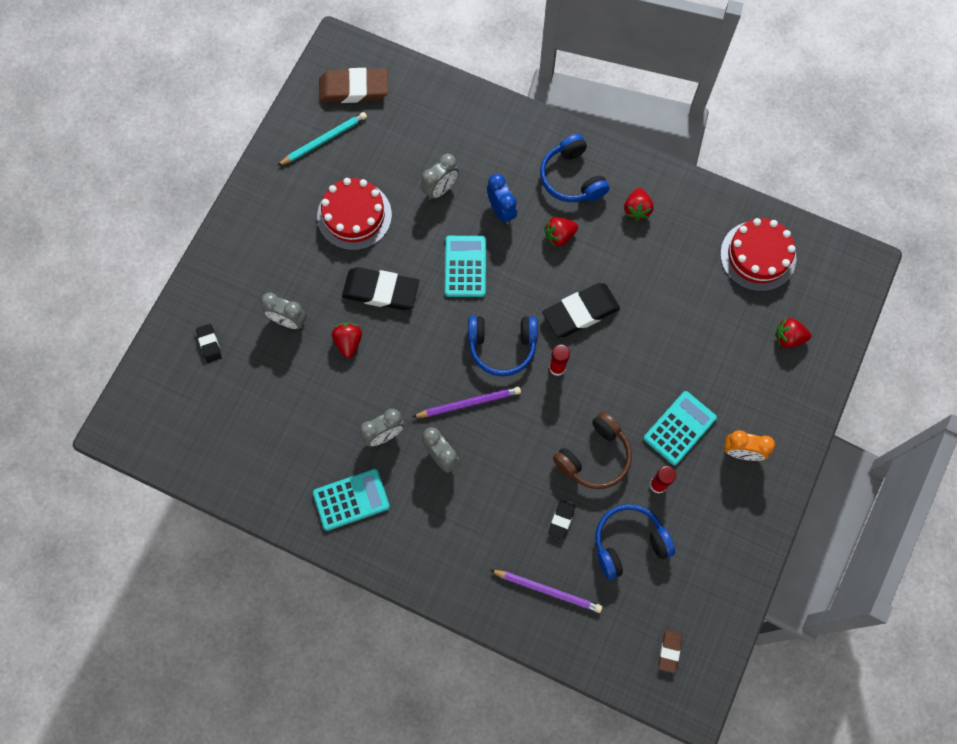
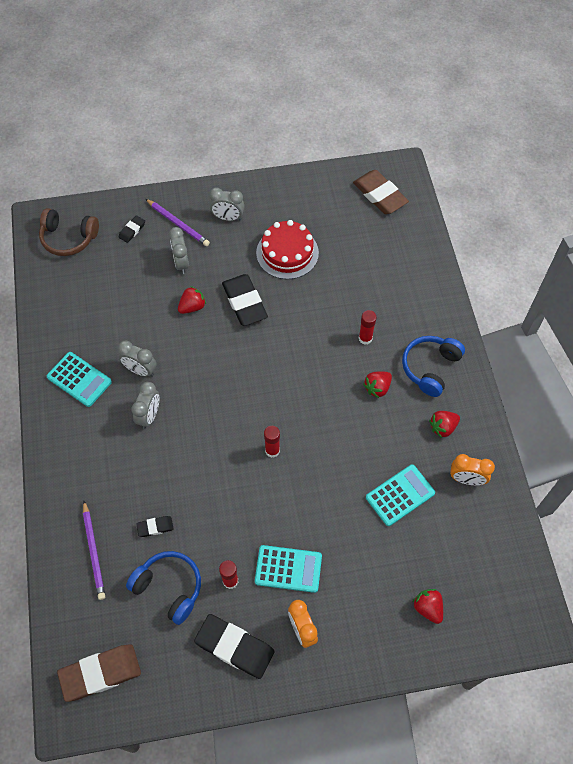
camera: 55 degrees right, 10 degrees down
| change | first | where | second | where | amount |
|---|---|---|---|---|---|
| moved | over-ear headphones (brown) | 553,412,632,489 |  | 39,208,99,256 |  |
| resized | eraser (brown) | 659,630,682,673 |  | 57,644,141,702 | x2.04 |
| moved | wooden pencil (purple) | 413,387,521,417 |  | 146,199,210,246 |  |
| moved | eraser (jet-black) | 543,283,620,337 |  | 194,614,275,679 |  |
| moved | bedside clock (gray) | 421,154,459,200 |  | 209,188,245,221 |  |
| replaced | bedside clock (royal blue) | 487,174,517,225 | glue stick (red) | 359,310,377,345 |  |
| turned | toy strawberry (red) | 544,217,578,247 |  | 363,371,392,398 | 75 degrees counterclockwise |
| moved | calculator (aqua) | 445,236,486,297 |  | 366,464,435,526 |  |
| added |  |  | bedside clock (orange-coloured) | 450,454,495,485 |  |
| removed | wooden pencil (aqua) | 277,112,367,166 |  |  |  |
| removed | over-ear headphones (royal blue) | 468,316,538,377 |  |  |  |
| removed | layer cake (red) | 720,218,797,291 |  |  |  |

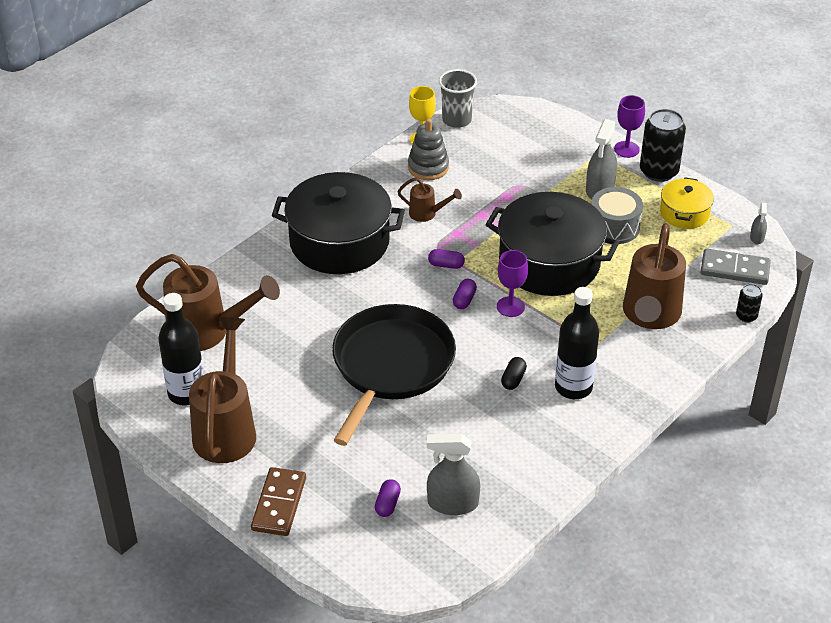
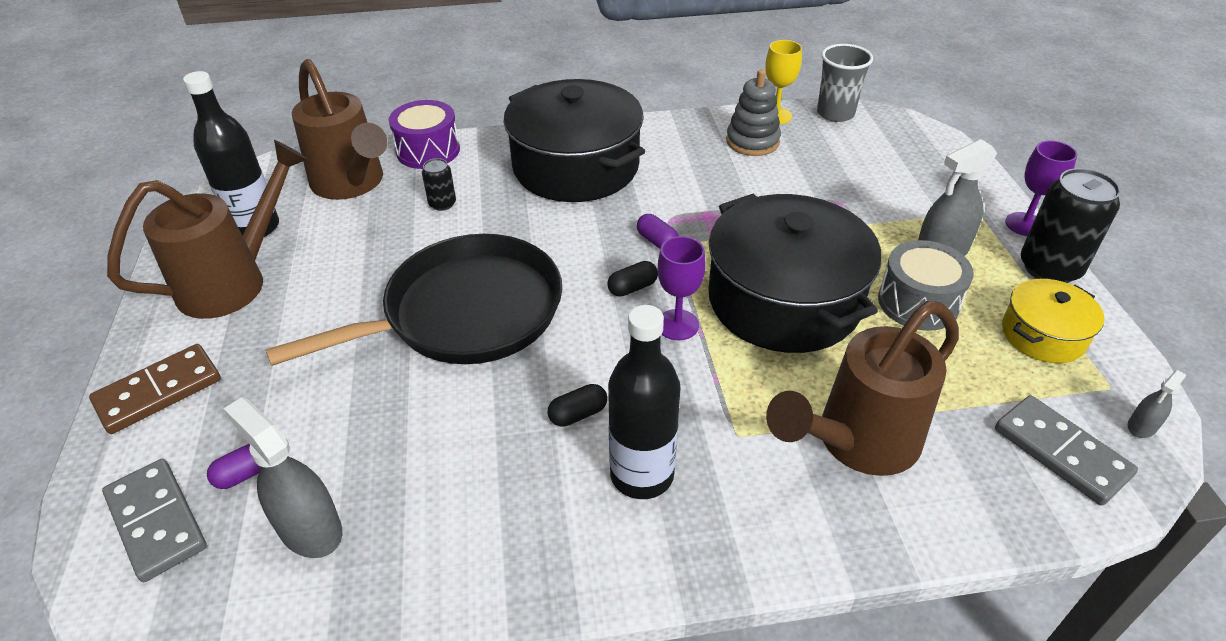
camera: 40 degrees right, 0 degrees up
| change | first | where | second | where | amount |
|---|---|---|---|---|---|
| added |  |  | domino piece (gray) | 102,459,207,582 |  |
| added |  |  | snare drum (purple) | 389,100,460,169 |  |
| moved | tin (jet-black) | 736,284,763,323 |  | 422,158,456,211 |  |
| recoloured | pill shape (purple) | 453,279,477,309 | pill shape (jet-black) | 607,261,658,297 |  |
| removed | watering can (brown) | 398,177,462,222 |  |  |  |

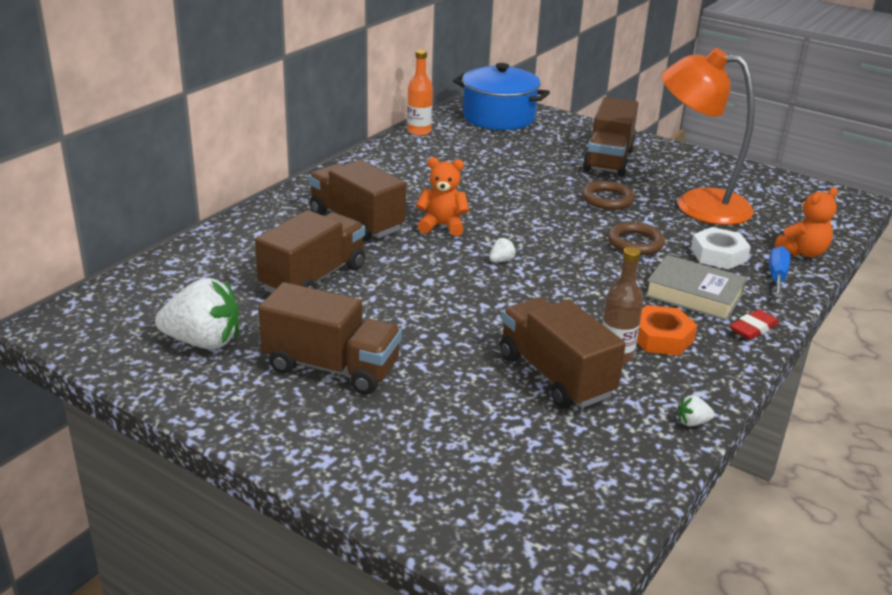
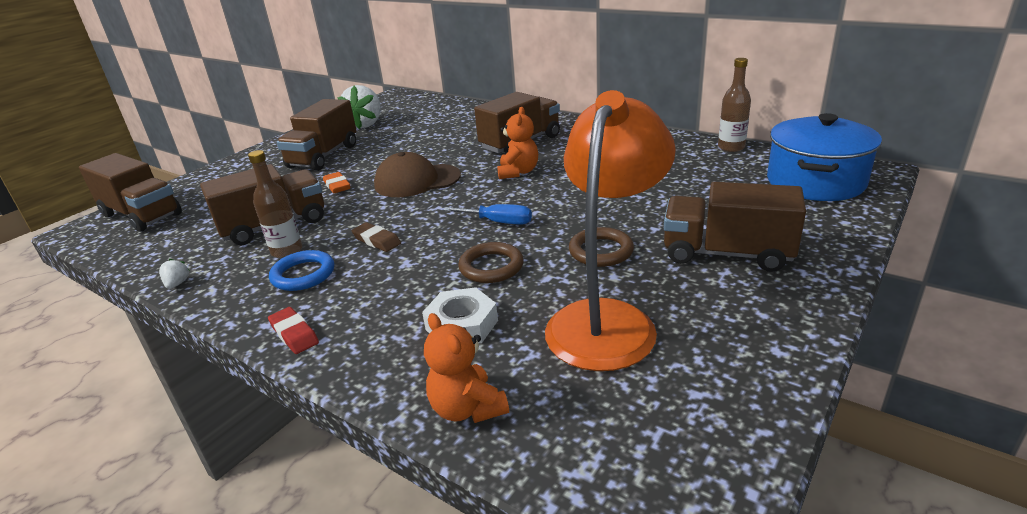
camera: 95 degrees right, 0 degrees up
| change | first | where | second | where | amount |
|---|---|---|---|---|---|
| moved | lorry (brown) | 255,210,365,293 |  | 79,153,182,232 |  |
| replaced | hex nut (orange-coloured) | 637,305,697,356 | hoop (royal blue) | 269,250,334,291 |  |
| added |  |  | eraser (orange-coloured) | 323,172,350,193 |  |
| added |  |  | eraser (brown) | 351,222,401,252 |  |
| added |  |  | baseball cap (brown) | 374,152,461,197 |  |
| moved | screwdriver (royal blue) | 769,246,790,298 |  | 444,204,532,225 |  |
| recoloured | drink bottle (orange-coloured) | 407,50,433,136 | drink bottle (brown) | 718,58,751,152 |  |
| removed | toy strawberry (white) | 489,237,517,262 |  |  |  |
| removed | hardback (gray) | 645,255,747,321 |  |  |  |

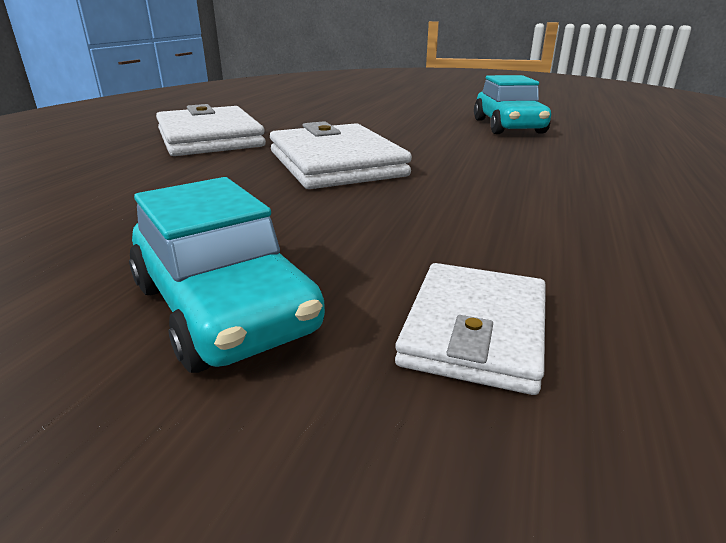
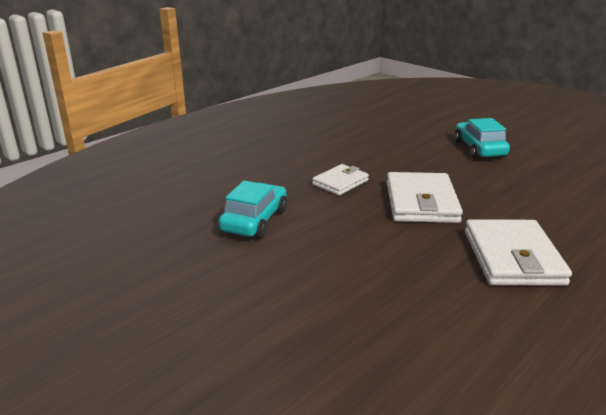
camera: 155 degrees left, 0 degrees up
| change | first | where | second | where | amount |
|---|---|---|---|---|---|
| moved | wallet (white) | 395,263,546,395 |  | 312,164,369,195 |  |

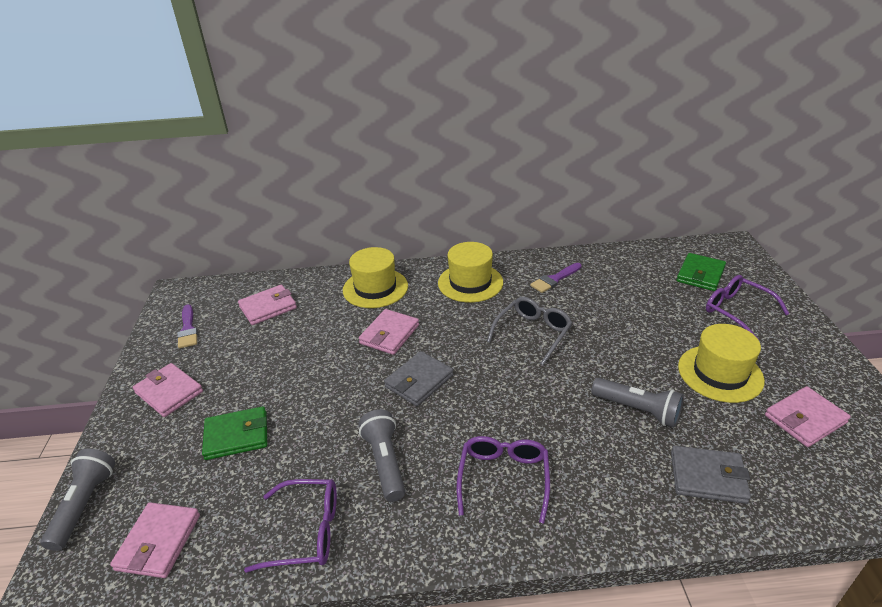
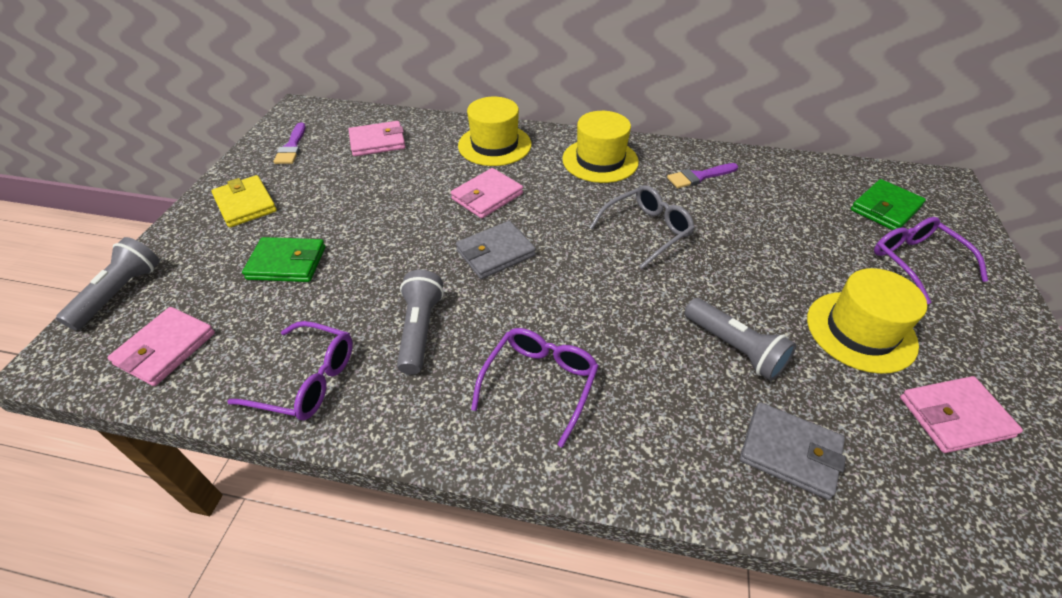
camera: 15 degrees right, 10 degrees up
| change | first | where | second | where | amount |
|---|---|---|---|---|---|
| recoloured | wallet (rosy) | 133,363,203,417 | wallet (golden) | 211,175,277,227 |  |

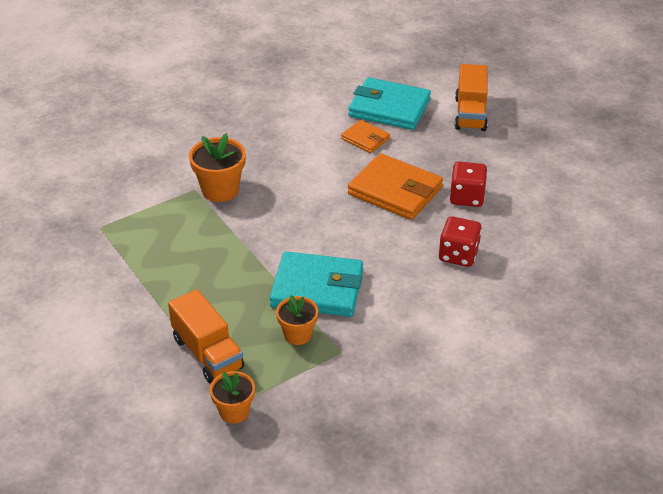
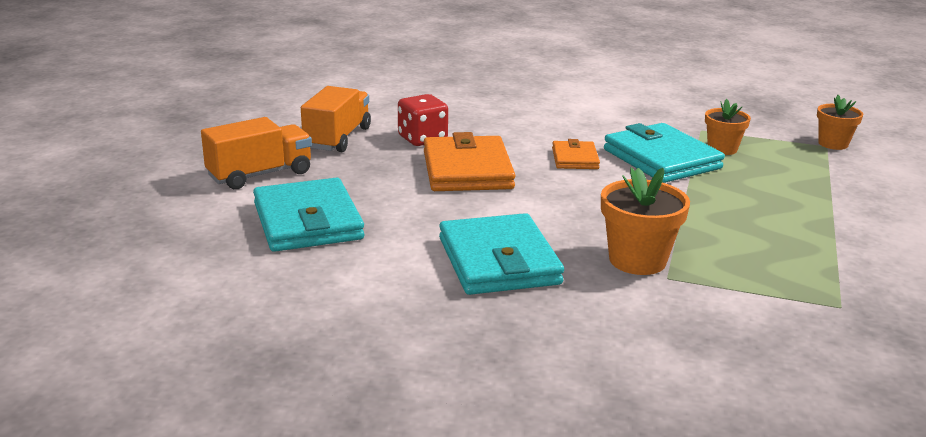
camera: 130 degrees left, 15 degrees down
| change | first | where | second | where | amount |
|---|---|---|---|---|---|
| moved | lorry (orange-coloured) | 168,289,244,383 |  | 301,86,371,152 |  |
| added |  |  | wallet (aqua) | 439,213,564,295 |  |
| moved | wallet (orange-coloured) | 341,120,390,153 |  | 552,139,600,169 |  |
| removed | die (red) | 439,217,482,267 |  |  |  |

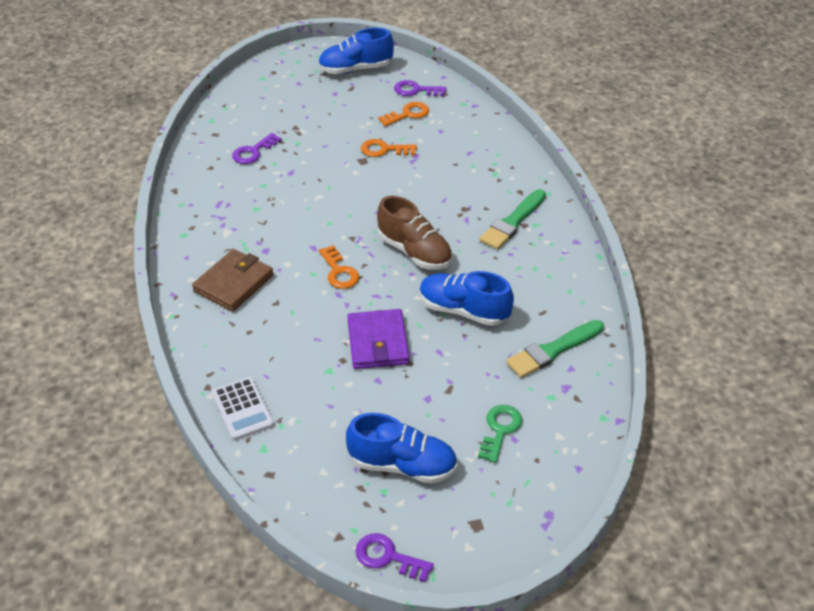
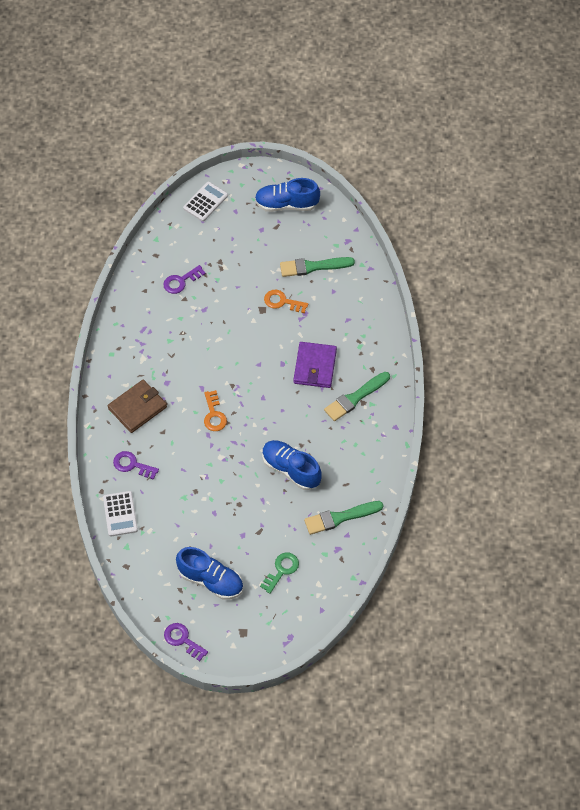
camera: 15 degrees right, 15 degrees up
| change | first | where | second | where | amount |
|---|---|---|---|---|---|
| moved | latchkey (purple) | 394,80,446,96 |  | 113,451,159,480 |  |
| added |  |  | calculator (white) | 183,182,228,221 |  |
| replaced | latchkey (orange-coloured) | 378,102,429,126 | brush (emerald) | 280,257,355,277 |  |
| moved | wallet (purple) | 347,309,410,369 |  | 293,342,337,388 |  |
| removed | lace-up shoe (brown) | 377,196,452,270 |  |  |  |

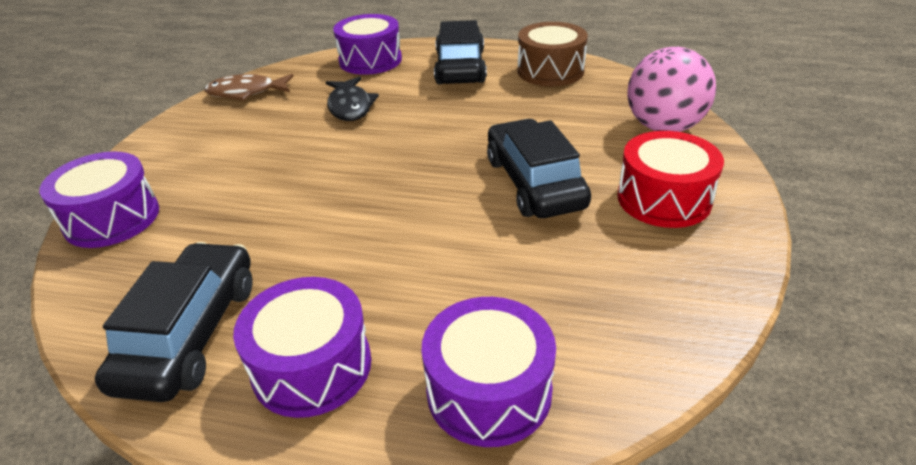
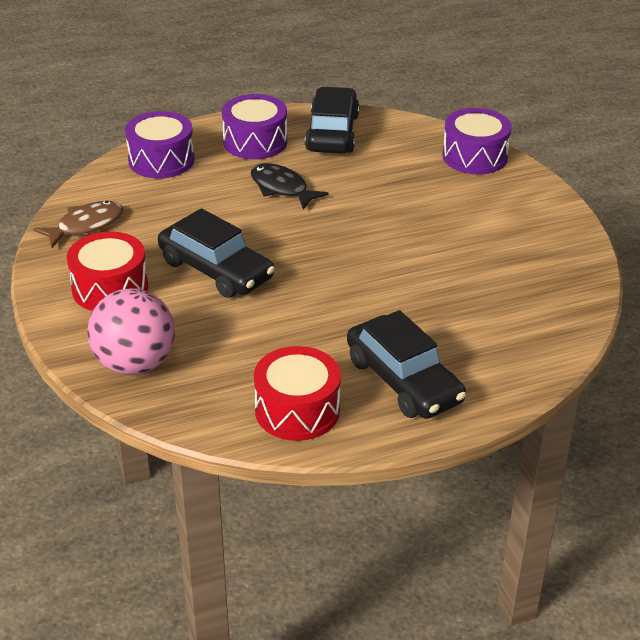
camera: 145 degrees right, 0 degrees up
| change | first | where | second | where | amount |
|---|---|---|---|---|---|
| moved | toy fish (brown) | 204,74,294,101 |  | 33,201,123,248 |  |
| moved | toy fish (jet-black) | 326,77,379,121 |  | 251,163,329,209 |  |
| recoloured | snare drum (brown) | 518,22,588,86 | snare drum (red) | 254,346,341,441 |  |
| turned | toy car (jet-black) | 95,242,252,402 |  | 305,87,359,153 | 150 degrees counterclockwise |
| removed | snare drum (purple) | 333,14,402,75 |  |  |  |

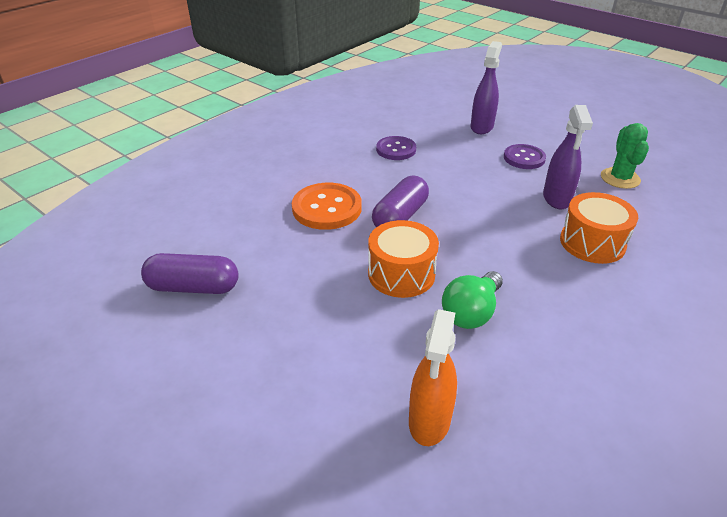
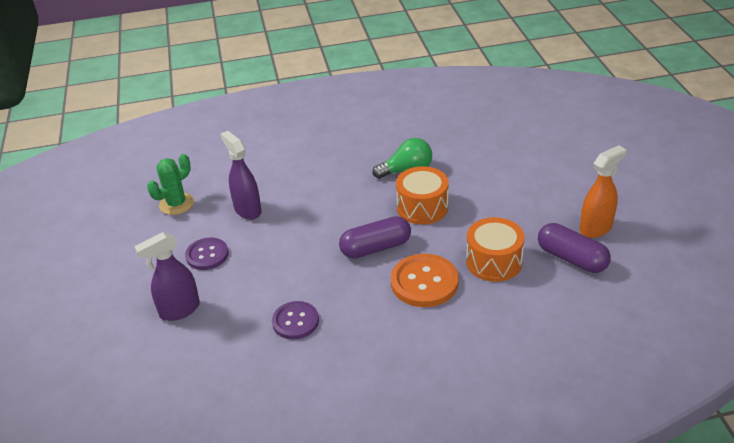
camera: 140 degrees left, 0 degrees up
| change | first | where | second | where | amount |
|---|---|---|---|---|---|
| turned | sprayer (purple) | 543,105,593,209 |  | 220,131,261,220 | 75 degrees counterclockwise |
| moved | snare drum (orange-coloured) | 560,192,638,264 |  | 466,217,525,282 |  |
| moved | sprayer (orange-coloured) | 409,309,457,446 |  | 580,145,626,238 |  |

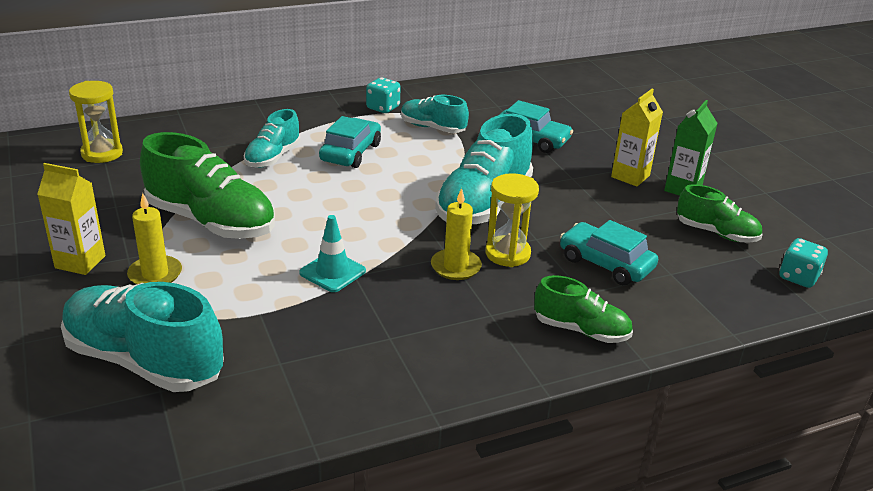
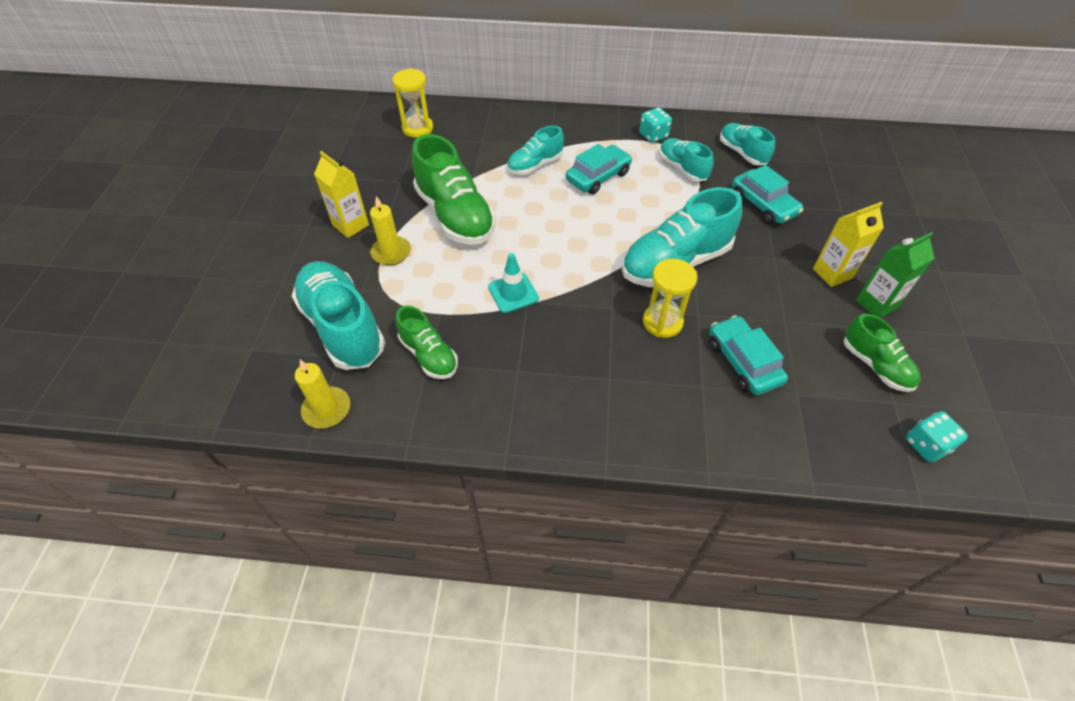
camera: 30 degrees right, 20 degrees up
| change | first | where | second | where | amount |
|---|---|---|---|---|---|
| moved | pillar candle (golden) | 431,188,482,280 |  | 295,360,350,428 |  |
| moved | lace-up shoe (emerald) | 534,275,633,343 |  | 396,306,458,379 |  |
| added |  |  | lace-up shoe (aqua) | 720,123,775,165 |  |

